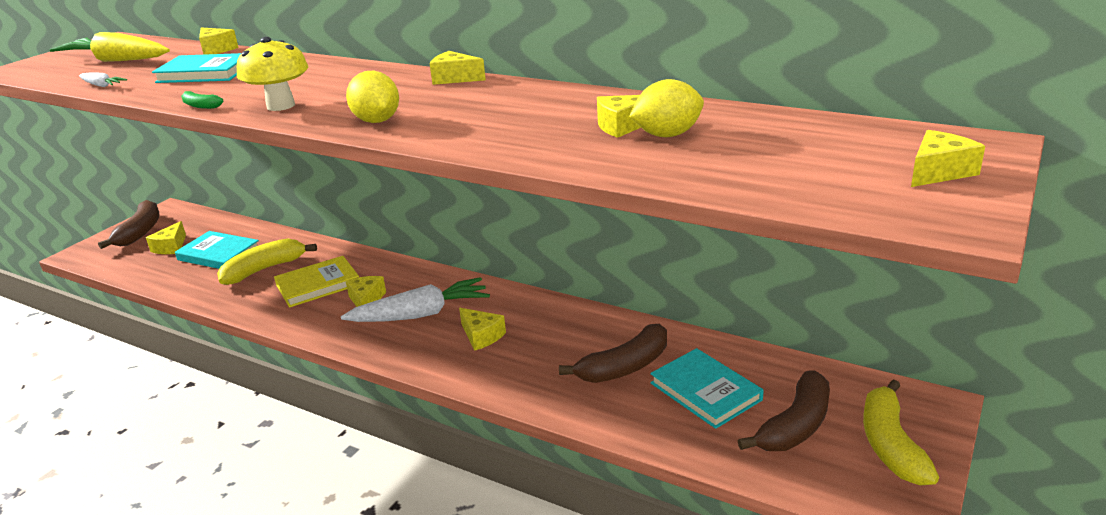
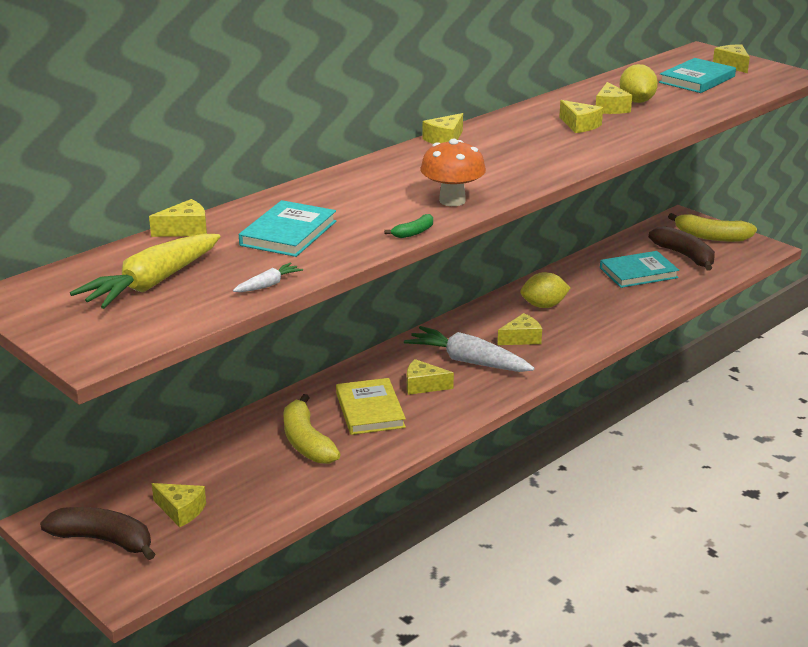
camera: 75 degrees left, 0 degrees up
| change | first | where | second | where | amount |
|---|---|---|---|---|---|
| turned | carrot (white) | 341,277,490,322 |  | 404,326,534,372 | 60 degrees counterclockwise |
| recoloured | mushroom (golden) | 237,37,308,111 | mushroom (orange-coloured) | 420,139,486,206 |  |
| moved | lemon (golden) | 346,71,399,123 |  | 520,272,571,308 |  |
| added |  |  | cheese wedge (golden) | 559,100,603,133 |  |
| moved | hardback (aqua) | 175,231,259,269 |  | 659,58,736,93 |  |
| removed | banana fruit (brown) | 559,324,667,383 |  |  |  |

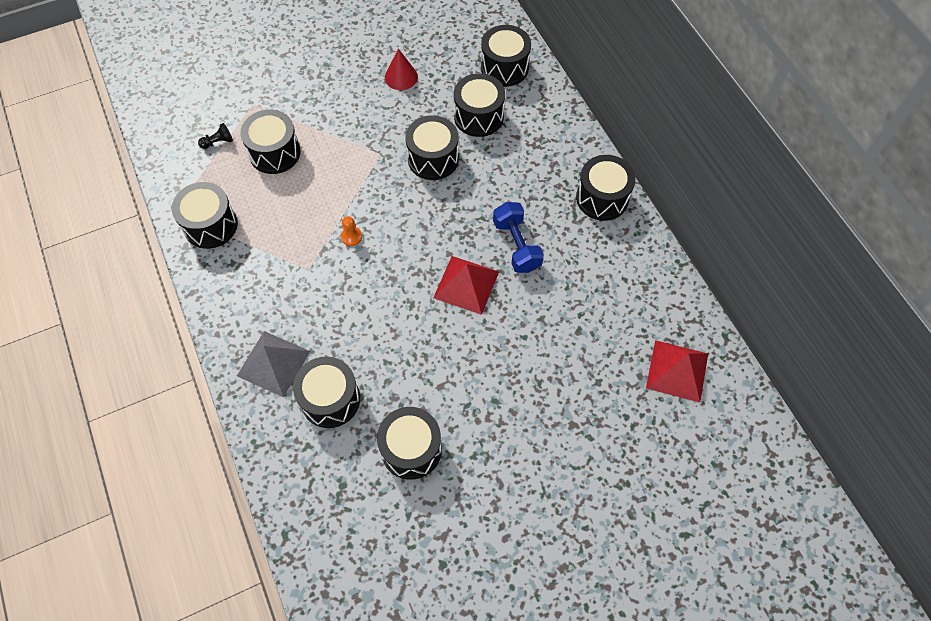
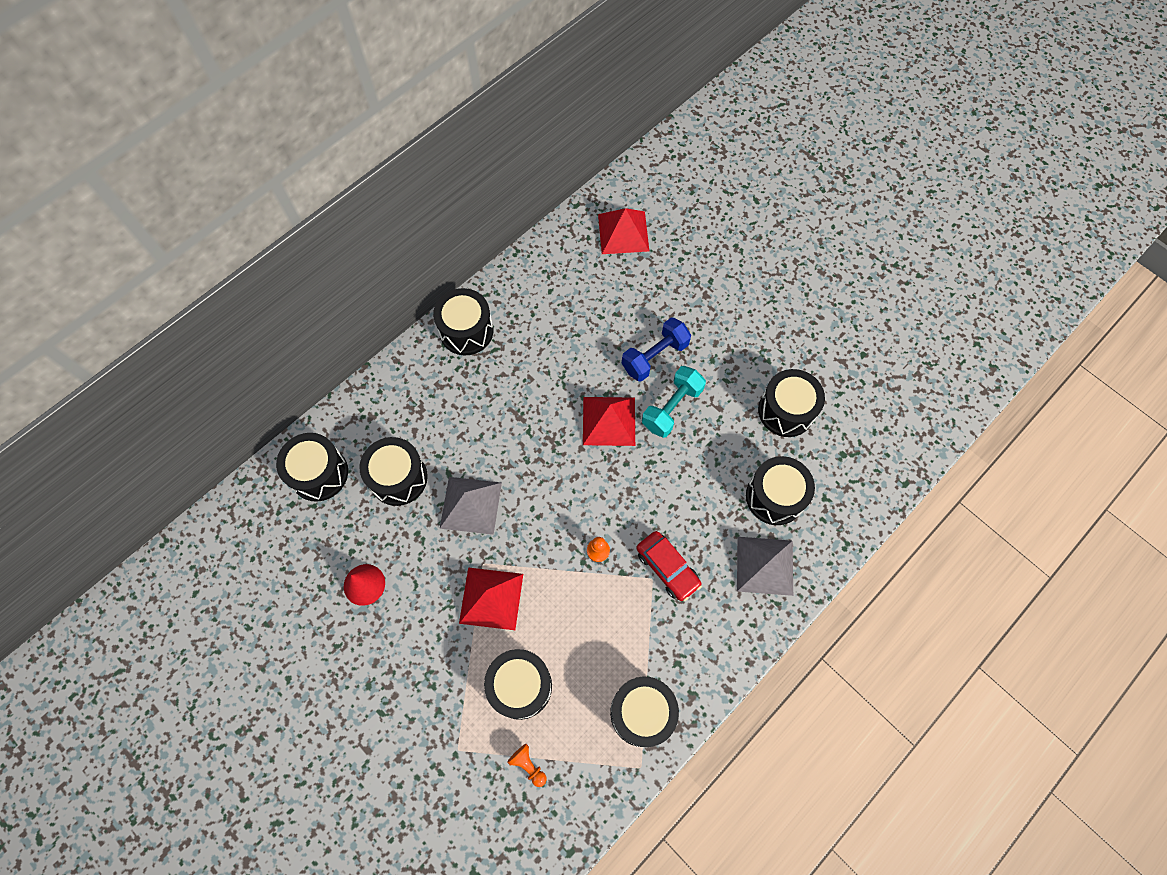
camera: 110 degrees left, 5 degrees up
| change | first | where | second | where | amount |
|---|---|---|---|---|---|
| replaced | snare drum (jet-black) | 405,115,459,180 | pyramid (gray) | 440,477,502,535 |  |
| added |  |  | pyramid (red) | 459,567,523,630 |  |
| recoloured | game pawn (jet-black) | 198,123,233,149 | game pawn (orange-coloured) | 507,744,547,787 |  |
| moved | hand weight (royal blue) | 493,202,544,273 |  | 622,317,691,382 |  |
| added |  |  | toy car (red) | 636,531,702,601 |  |
| added |  |  | hand weight (aqua) | 642,366,706,438 |  |

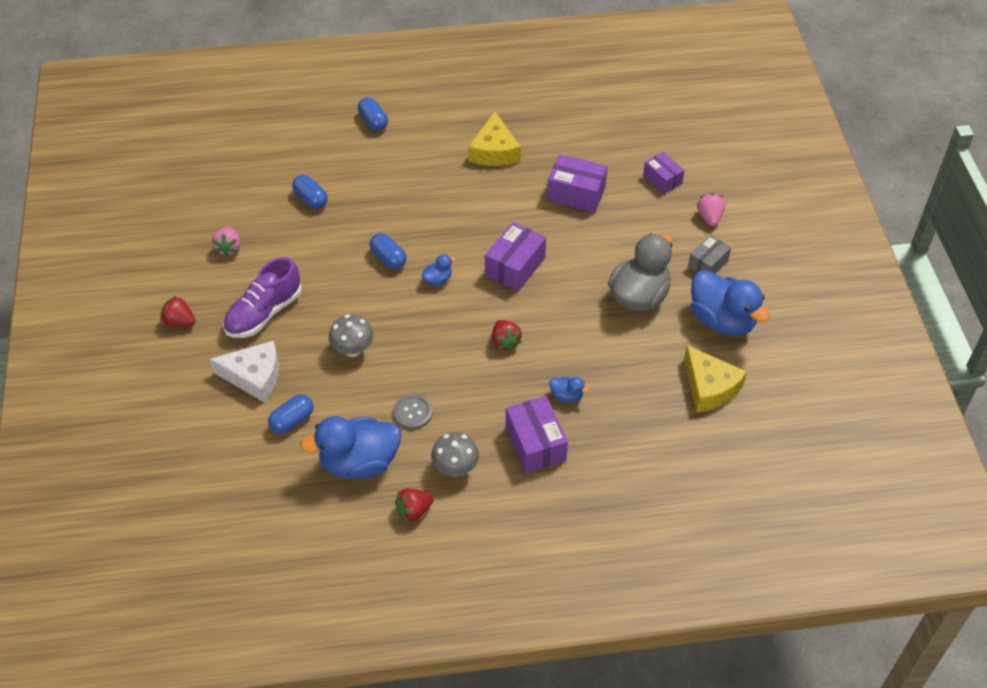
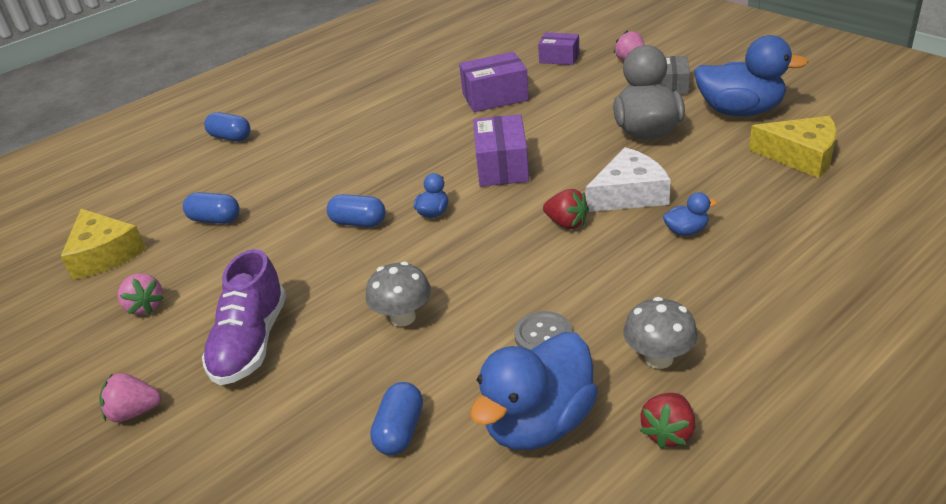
camera: 30 degrees left, 15 degrees down
| change | first | where | second | where | amount |
|---|---|---|---|---|---|
| moved | cheese wedge (golden) | 468,111,521,166 |  | 61,209,146,280 |  |
| recoloured | toy strawberry (red) | 161,295,196,327 | toy strawberry (rosy) | 99,373,161,422 |  |
| moved | cheese wedge (white) | 210,341,279,402 |  | 585,147,671,212 |  |
| removed | parcel (purple) | 506,396,568,473 |  |  |  |

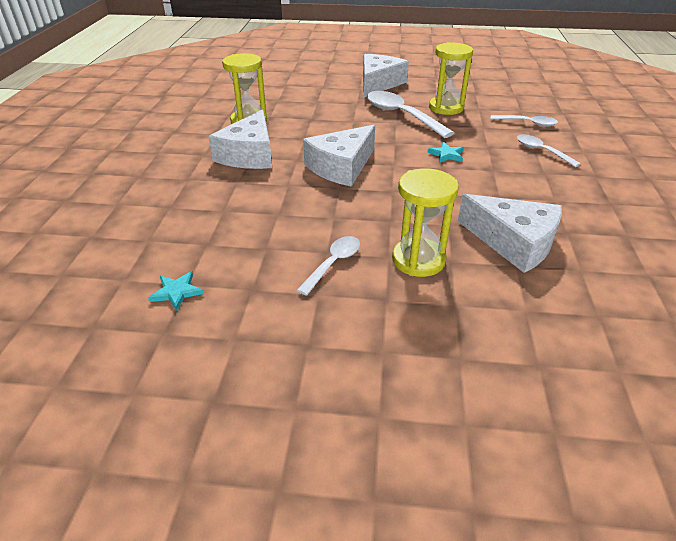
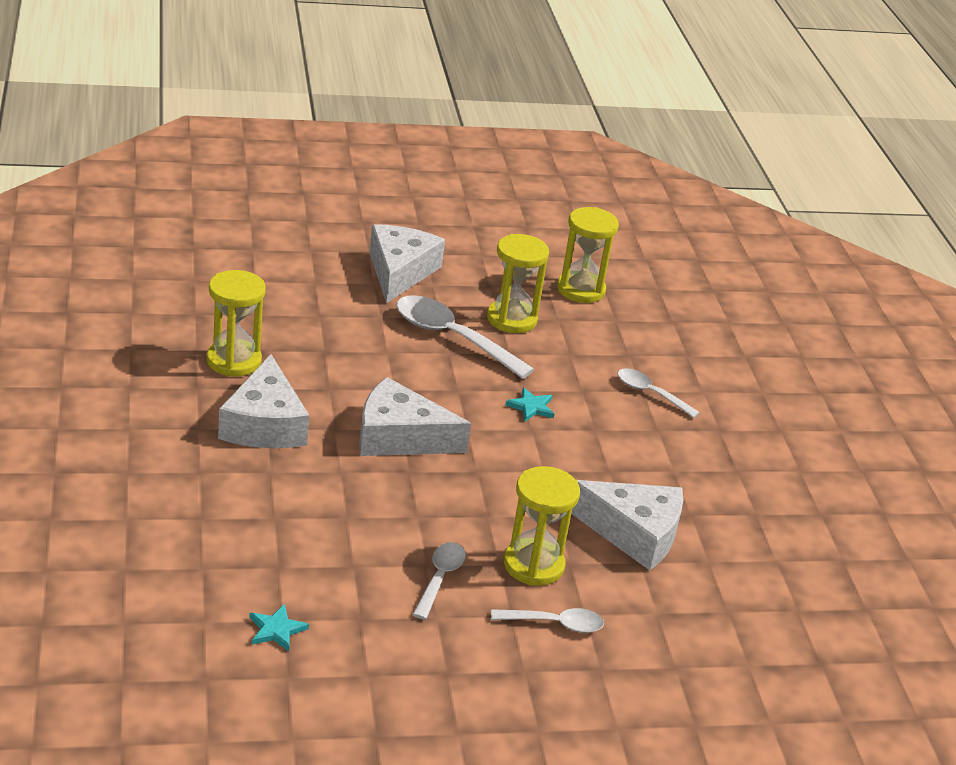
camera: 20 degrees left, 5 degrees down
| change | first | where | second | where | amount |
|---|---|---|---|---|---|
| turned | cheese wedge (white) | 303,125,375,187 |  | 359,377,471,456 | 75 degrees clockwise |
| moved | tablespoon (white) | 490,115,558,127 |  | 491,608,604,633 |  |
| added |  |  | hourglass (golden) | 557,207,619,303 |  |

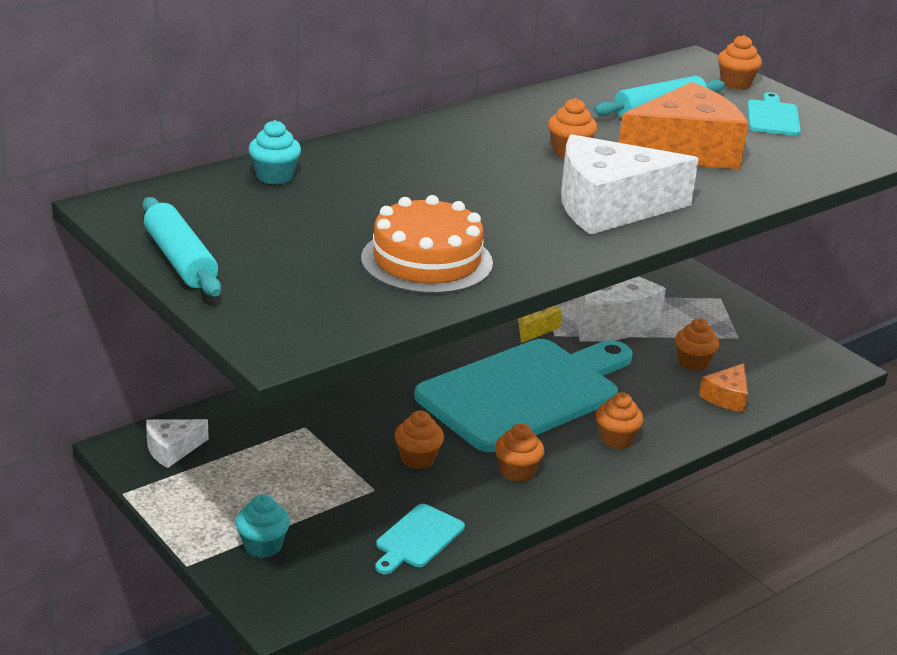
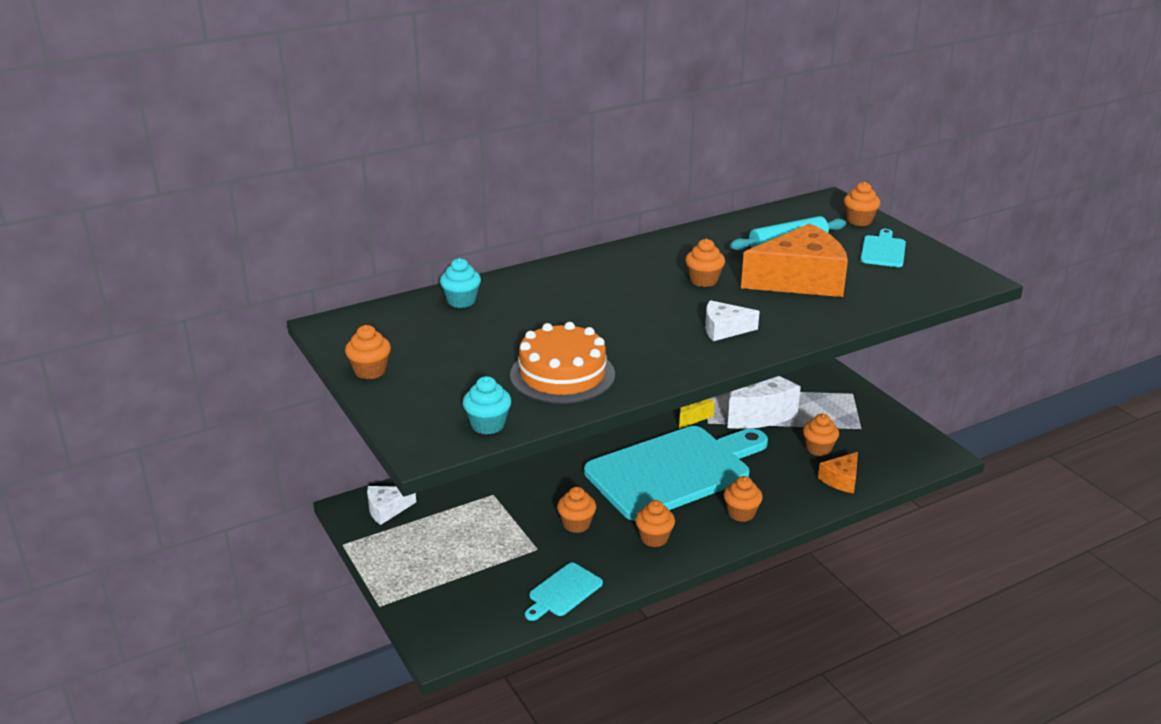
camera: 10 degrees right, 0 degrees up
| change | first | where | second | where | amount |
|---|---|---|---|---|---|
| replaced | pastry roller (aqua) | 142,197,221,296 | fairy cake (orange-coloured) | 345,325,391,380 |  |
| moved | fairy cake (aqua) | 236,494,290,558 |  | 463,376,512,435 |  |
| resized | cheese wedge (white) | 561,134,699,235 |  | 705,300,760,341 | x0.49 |

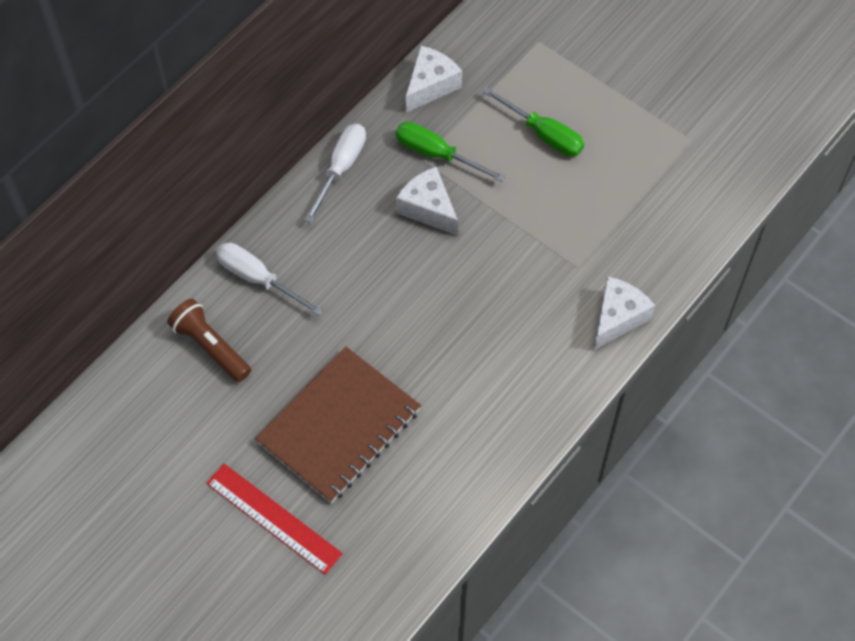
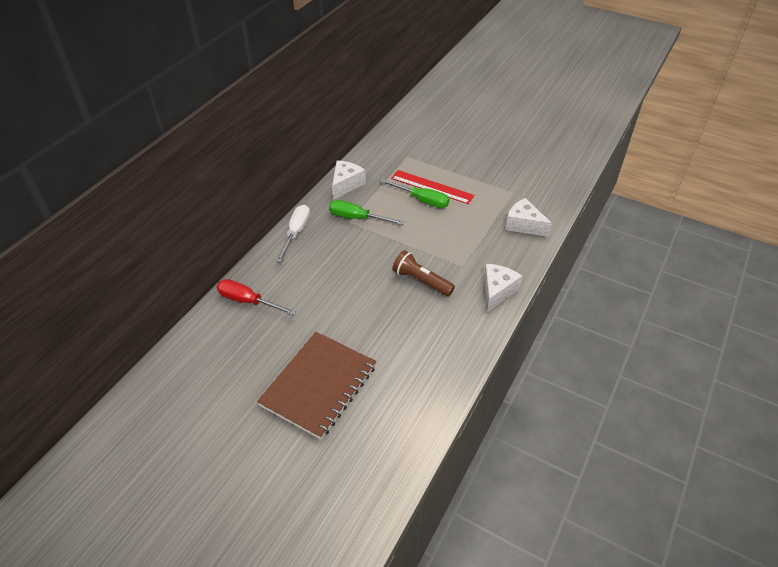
camera: 10 degrees left, 15 degrees down
| change | first | where | second | where | amount |
|---|---|---|---|---|---|
| recoloured | screwdriver (white) | 216,243,323,315 | screwdriver (red) | 217,279,296,315 |  |
| moved | straightedge (red) | 206,464,343,575 |  | 391,170,474,204 |  |
| moved | flashlight (brown) | 167,299,251,382 |  | 392,250,455,296 |  |
| moved | cheese wedge (white) | 396,167,458,236 |  | 505,198,552,237 |  |

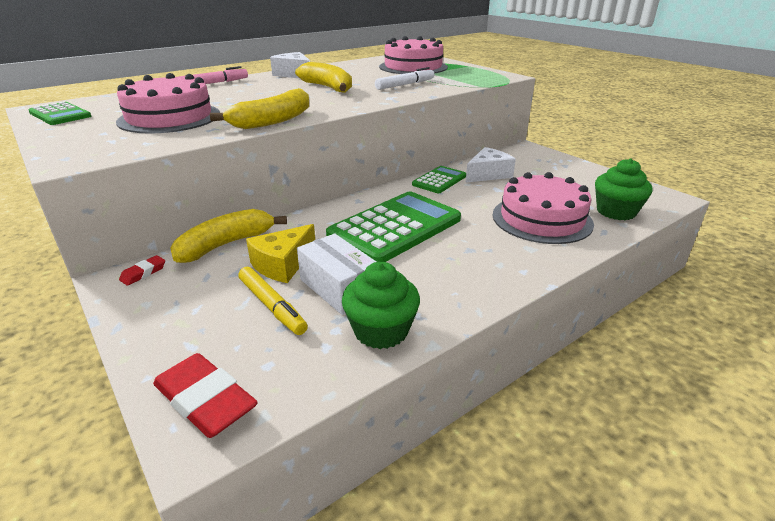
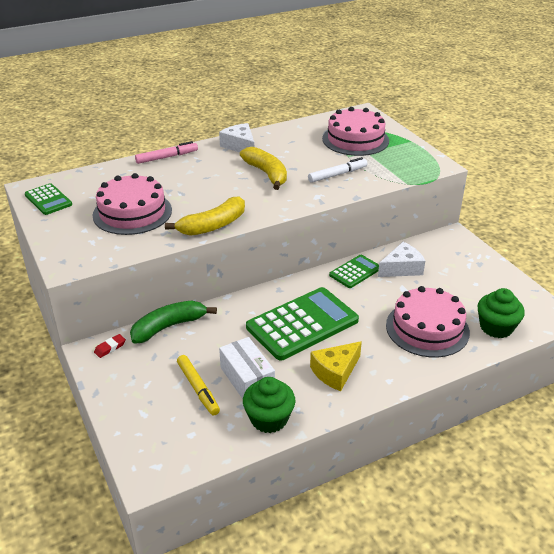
camera: 10 degrees right, 5 degrees up
| change | first | where | second | where | amount |
|---|---|---|---|---|---|
| recoloured | banana fruit (golden) | 170,209,287,263 | banana fruit (emerald) | 130,301,217,344 |  |
| moved | cheese wedge (golden) | 246,224,315,283 |  | 310,341,362,391 |  |
| removed | eraser (red) | 153,353,258,438 |  |  |  |

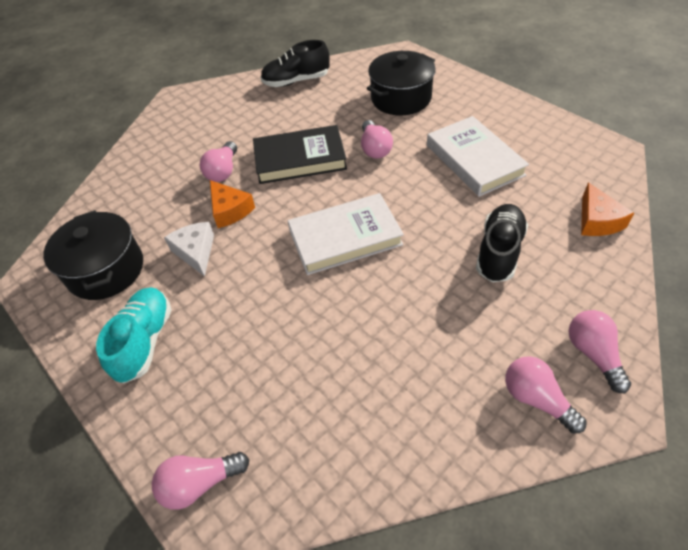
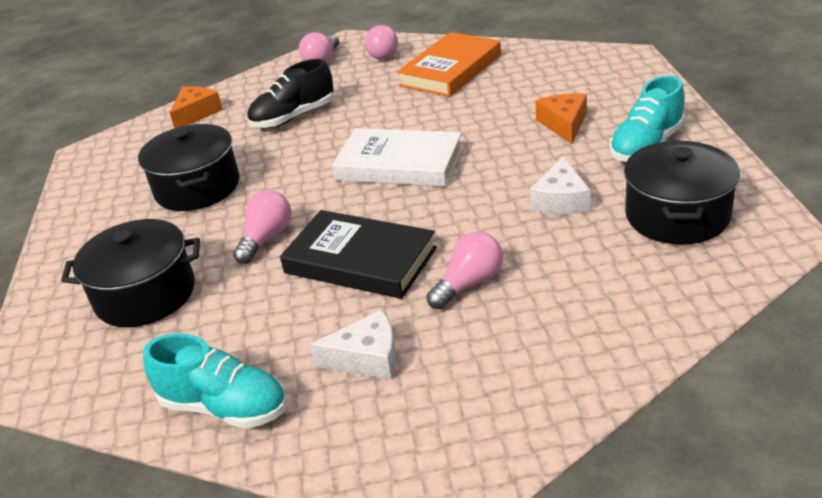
camera: 145 degrees left, 15 degrees down
| change | first | where | second | where | amount |
|---|---|---|---|---|---|
| replaced | hardback (white) | 427,116,529,197 | pot (jet-black) | 138,124,239,211 |  |
| recoloured | lace-up shoe (jet-black) | 260,40,330,87 | lace-up shoe (aqua) | 143,333,287,428 |  |
| added |  |  | cheese wedge (white) | 309,310,397,380 |  |
| added |  |  | hardback (orange-coloured) | 397,32,501,97 |  |
| moved | cheese wedge (orange-coloured) | 210,180,255,228 |  | 536,93,587,144 |  |
| removed | lightbulb (rosy) | 152,452,249,510 |  |  |  |

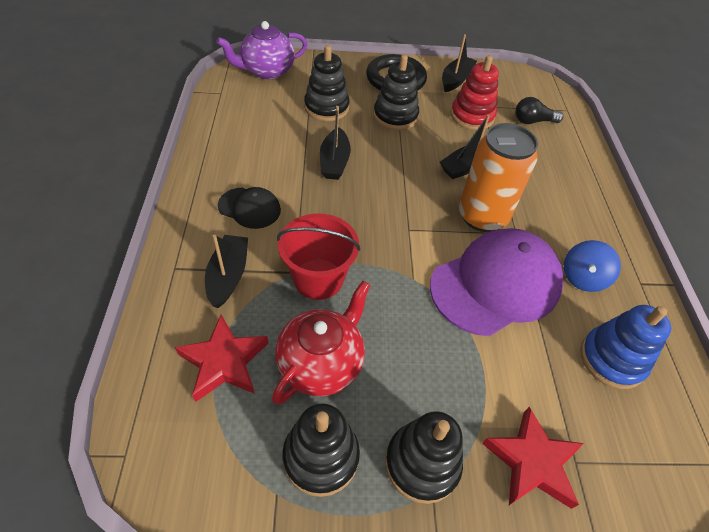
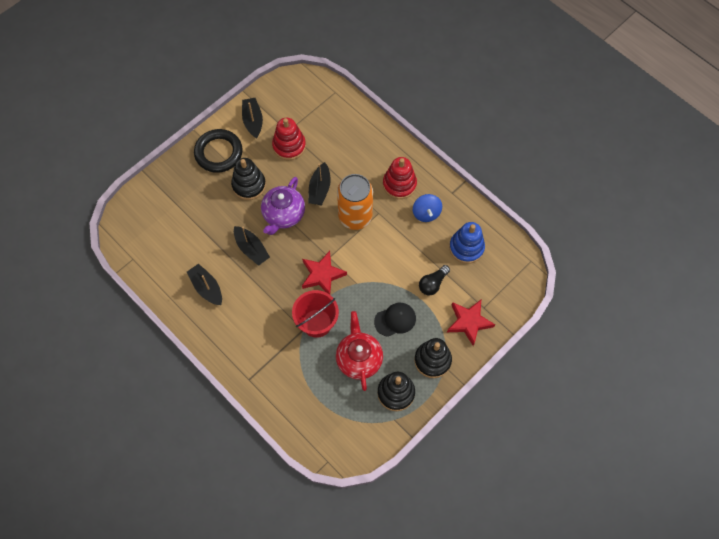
camera: 40 degrees left, 15 degrees up
| change | first | where | second | where | amount |
|---|---|---|---|---|---|
| moved | toy boat (jet-black) | 205,235,248,308 |  | 187,264,222,305 |  |
| moved | teapot (purple) | 216,21,307,79 |  | 261,177,305,235 |  |
| moved | star (red) | 175,315,268,402 |  | 302,251,347,294 |  |
| moved | baseball cap (jet-black) | 218,187,281,229 |  | 374,303,416,337 |  |
| added |  |  | stacking toy (red) | 383,157,417,199 |  |
| moved | lightbulb (jet-black) | 515,97,563,124 |  | 419,265,450,295 |  |
| removed | stacking toy (jet-black) | 304,45,350,121 |  |  |  |
| removed | baseball cap (purple) | 430,228,564,336 |  |  |  |

